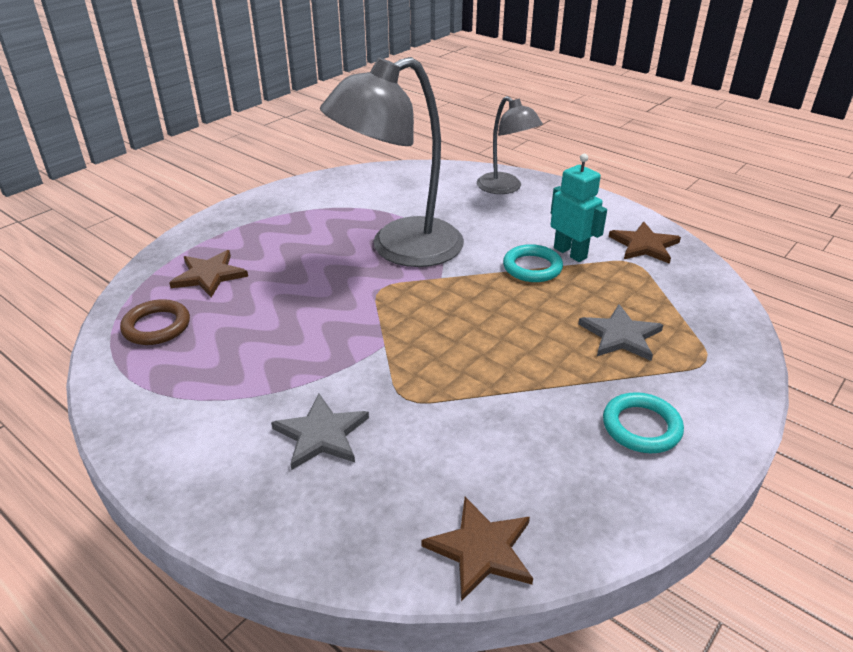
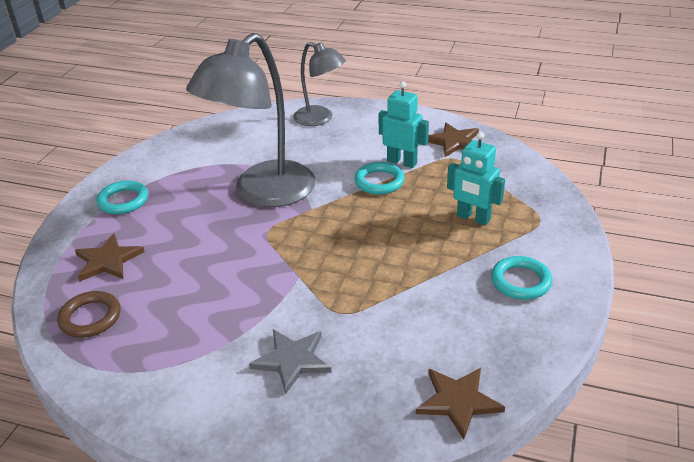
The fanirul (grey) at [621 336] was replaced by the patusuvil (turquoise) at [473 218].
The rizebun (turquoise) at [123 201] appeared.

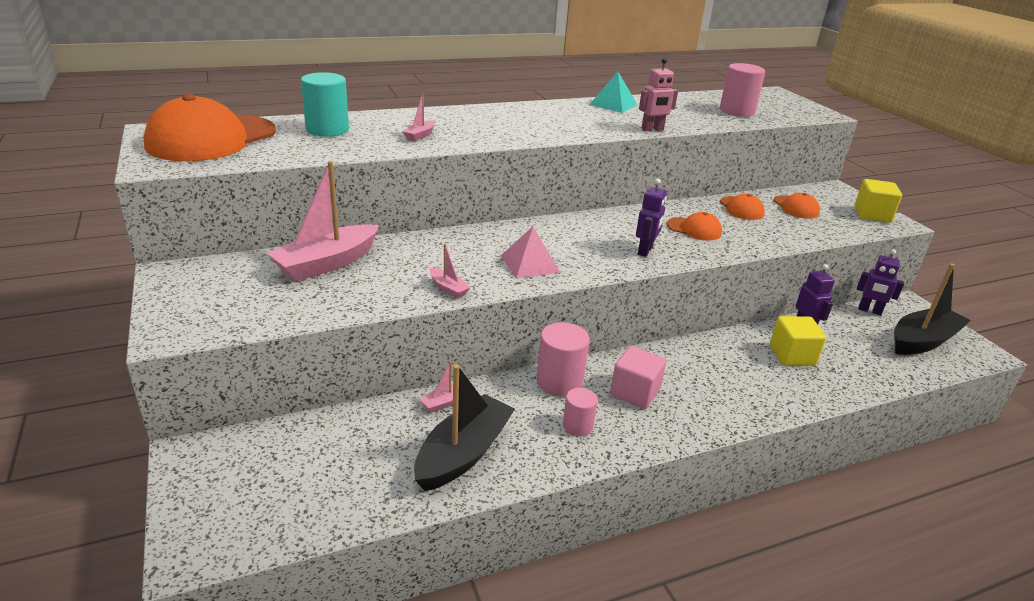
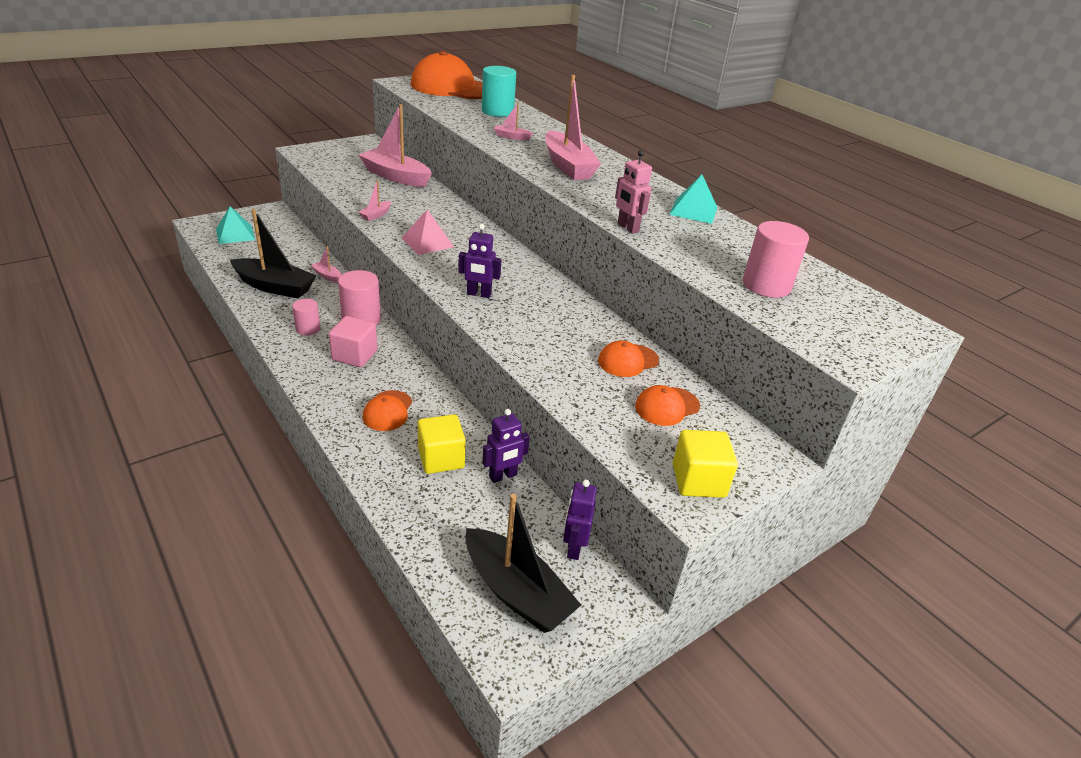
The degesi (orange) moved from [694 229] to [388 411].
The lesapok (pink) at [568 166] appeared.
The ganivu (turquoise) at [235 234] appeared.

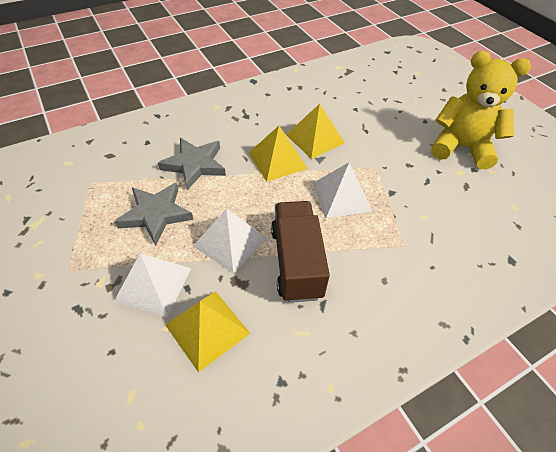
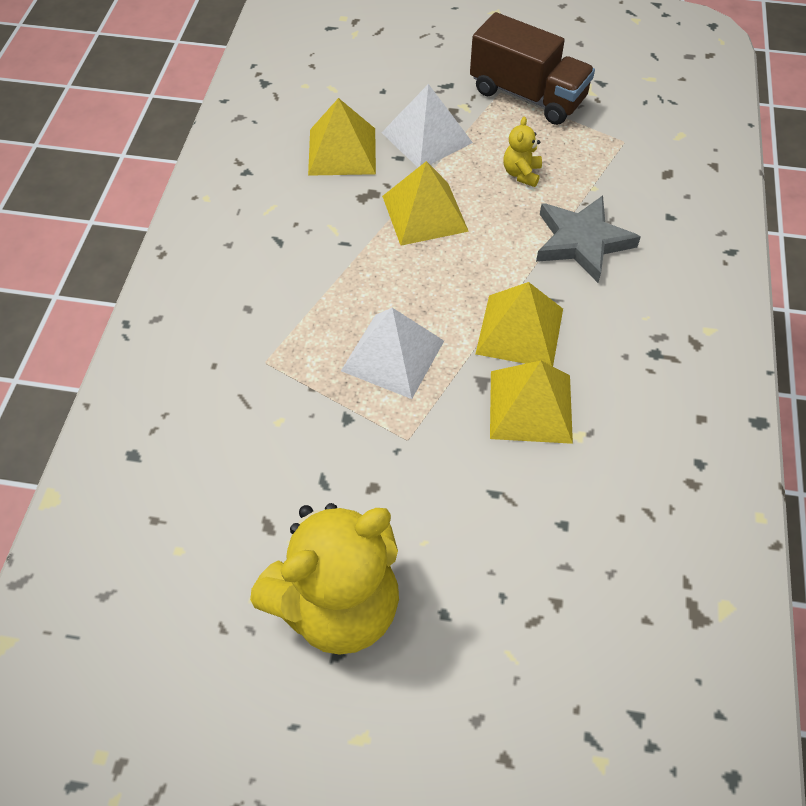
The fanirul (grey) at [156 214] was replaced by the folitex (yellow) at [521 173].
The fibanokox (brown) moved from [296 262] to [527 95].
The ganivu (white) at [230 242] became the ganivu (yellow) at [424 213].

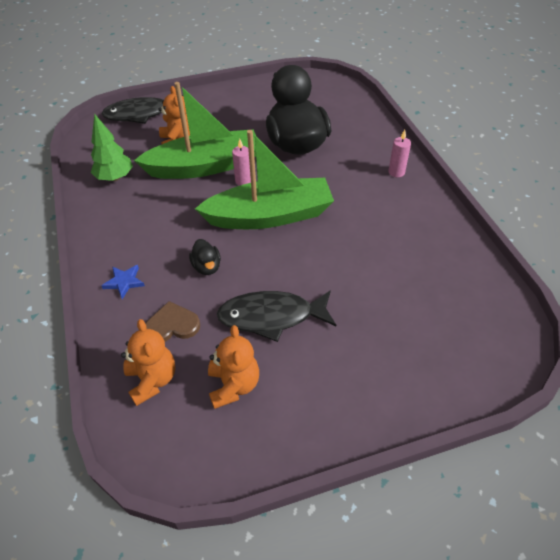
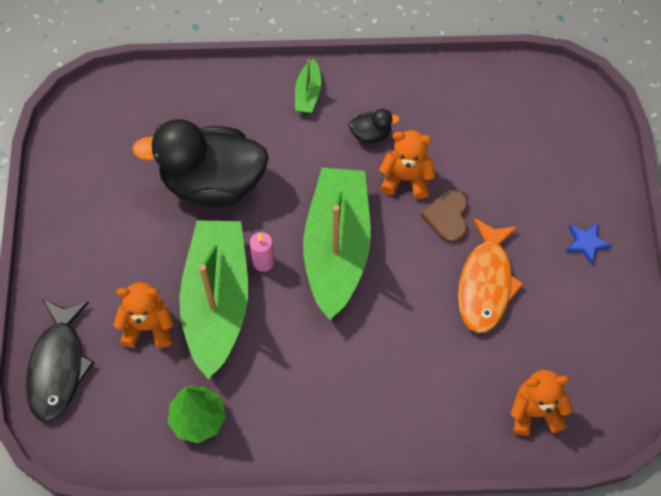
The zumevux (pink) at [396 172] was replaced by the lesapok (green) at [308 93].
The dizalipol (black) moved from [207 267] to [371 134].
The fanirul (blue) moved from [124 282] to [586 243].
The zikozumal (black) at [271 317] became the zikozumal (orange) at [486 283].
The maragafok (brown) moved from [172 325] to [447 217].
The folitex (orange) moved from [233 385] to [406 178].

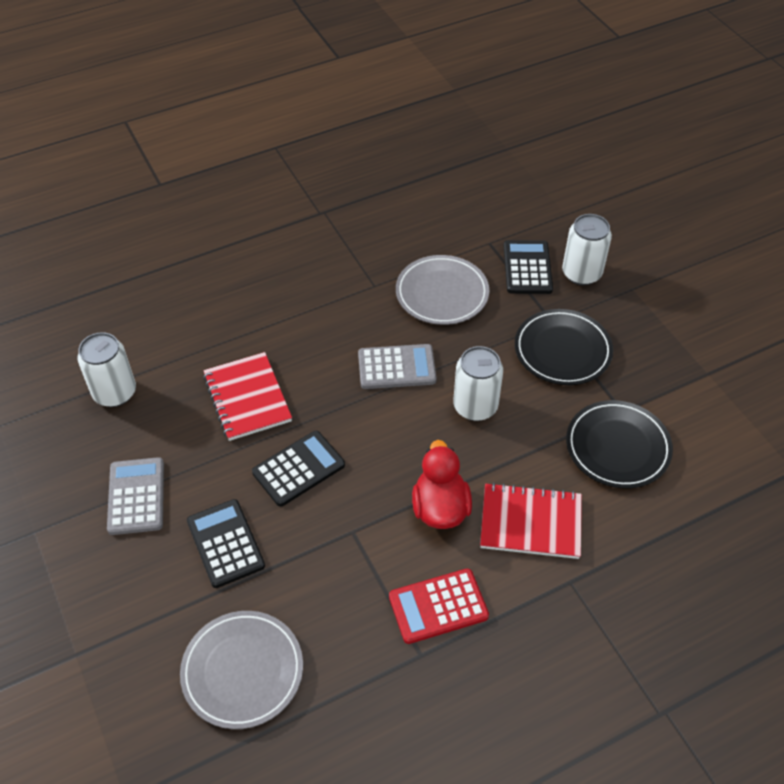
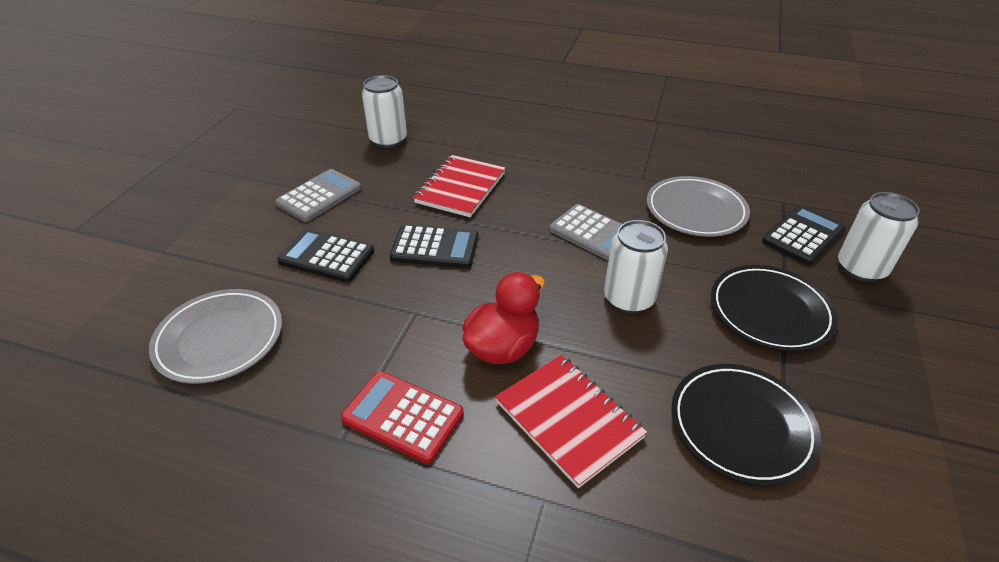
The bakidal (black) at [225 543] turned 90 degrees counterclockwise.

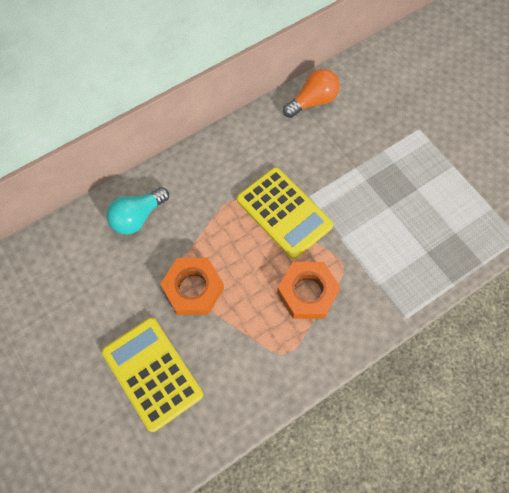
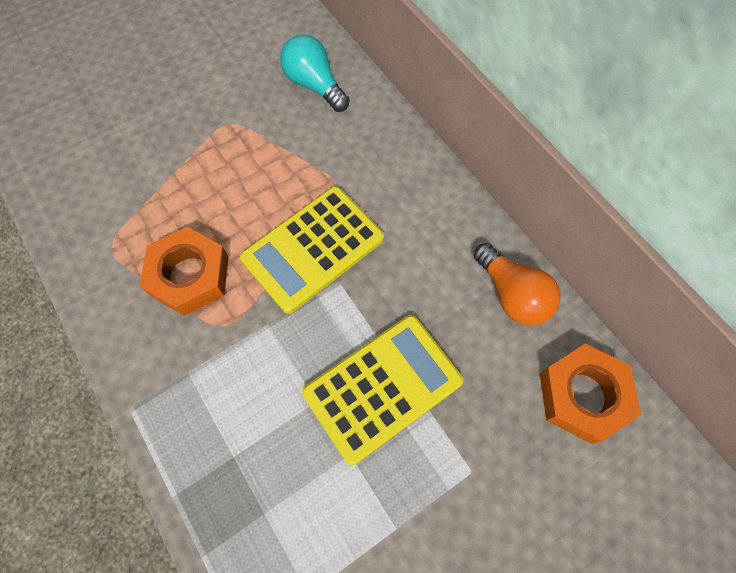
The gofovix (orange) moved from [193 288] to [583 395].
The bakidal (yellow) moved from [152 373] to [382 387].

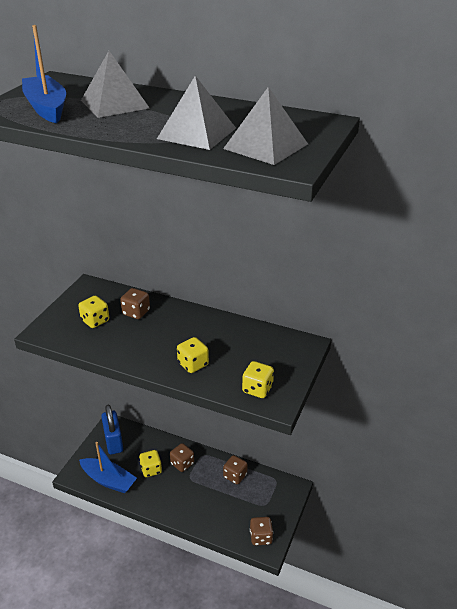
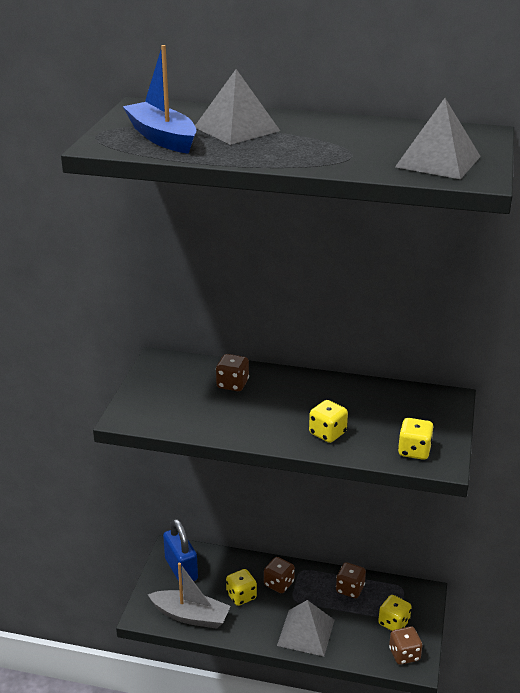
The ganivu (grey) moved from [196 133] to [306 632].
The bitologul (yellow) moved from [95 321] to [393 623].
The lesapok (blue) at [108 480] became the lesapok (grey) at [191 616].

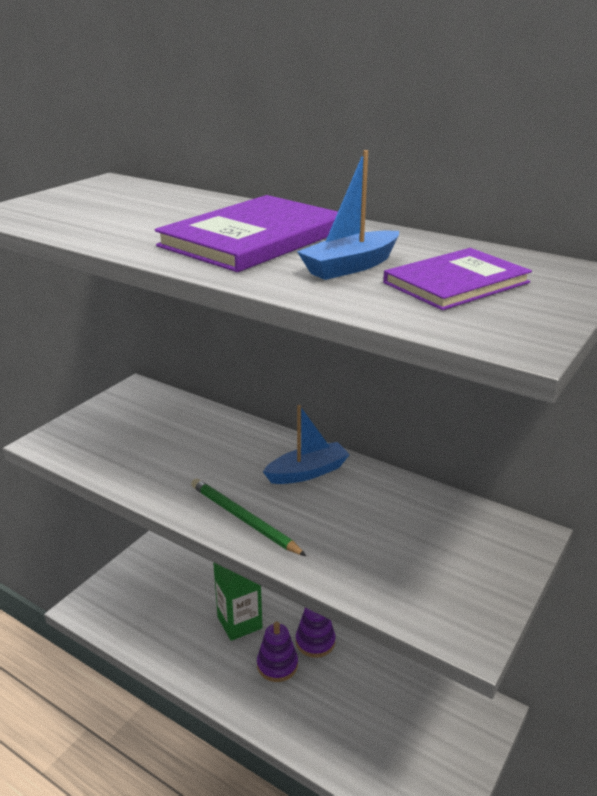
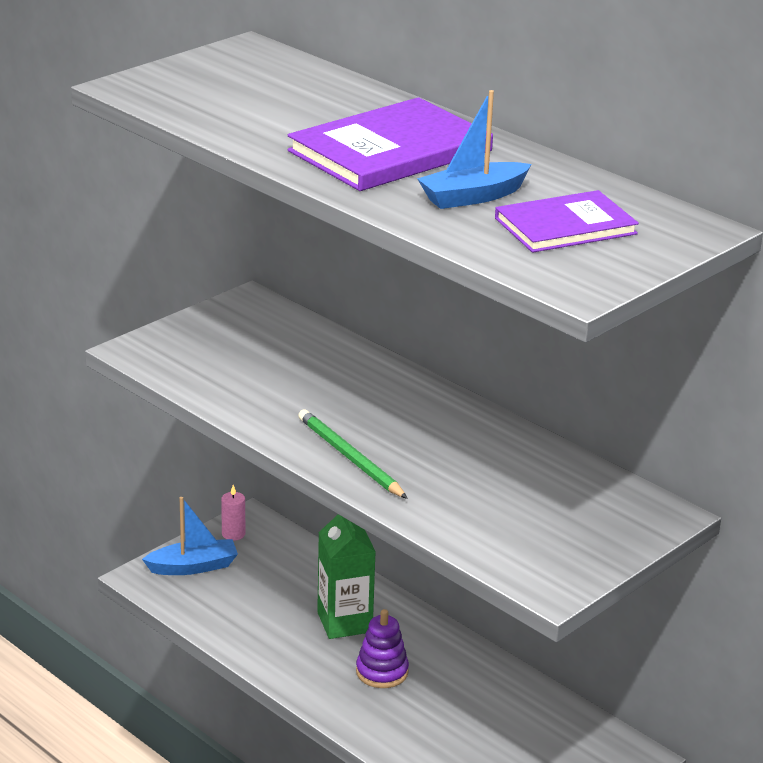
The lesapok (blue) moved from [307 472] to [193 567].
The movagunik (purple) at [315 642] disappeared.
The zumevux (pink) at [233 534] appeared.

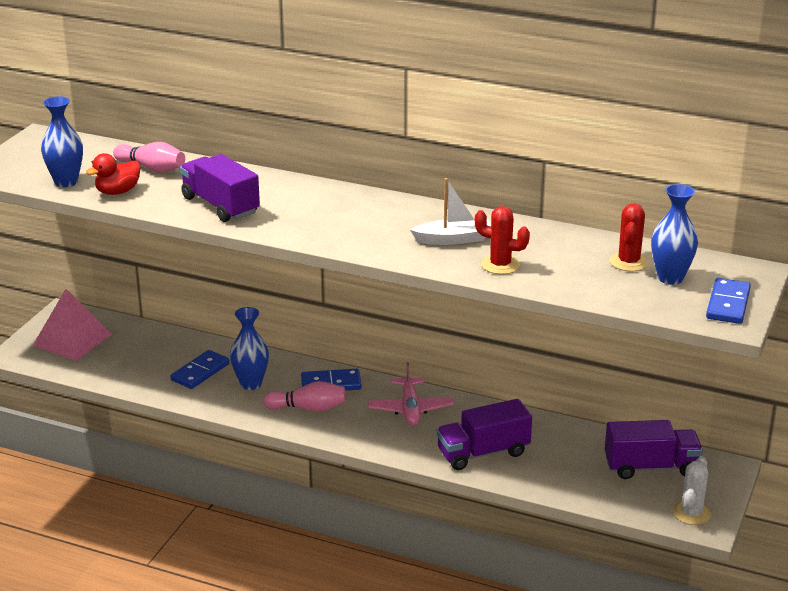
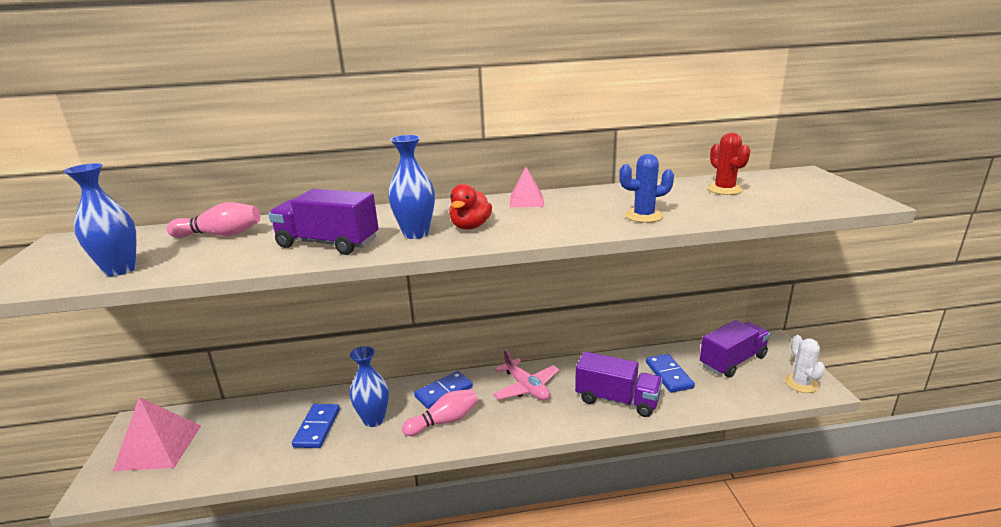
The dizalipol (red) moved from [117 192] to [470 226].
The lesapok (white) at [453 239] disappeared.
The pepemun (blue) moved from [670 278] to [416 234].
The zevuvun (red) at [500 265] became the zevuvun (blue) at [643 216].
The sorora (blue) moved from [728 304] to [669 375].
The fibanokox (purple) at [483 453] turned 105 degrees counterclockwise.
The ganivu (pink) at [526 201] appeared.

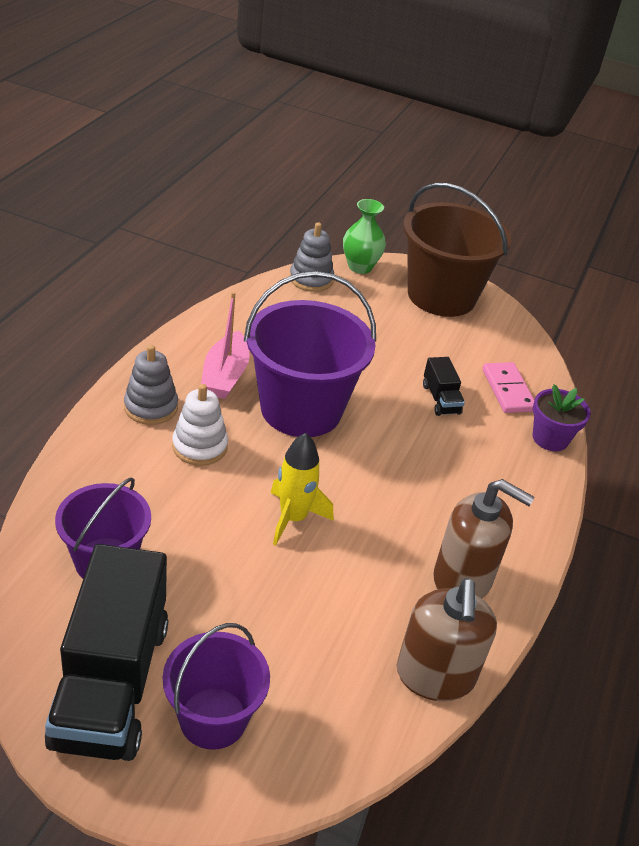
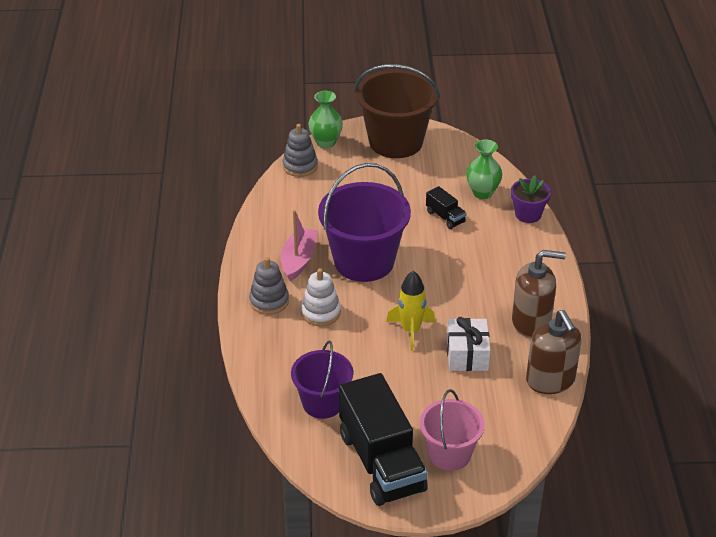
The lesapok (pink) at [225 376] turned 150 degrees counterclockwise.
The sorora (pink) at [508 390] was replaced by the pepemun (green) at [482 193].
The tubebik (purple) at [213 718] became the tubebik (pink) at [449 454].
The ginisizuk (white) at [467 354] appeared.

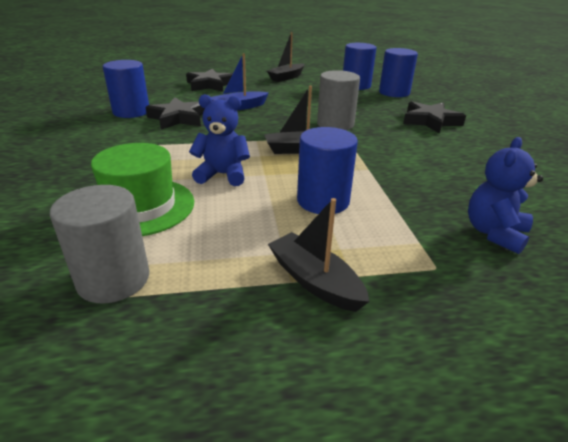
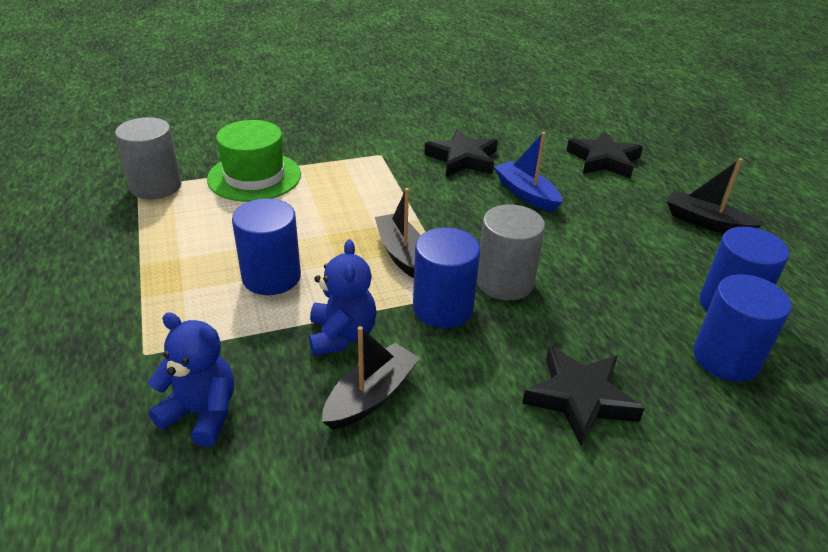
The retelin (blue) moved from [131 112] to [443 308].
The folitex (blue) moved from [222 175] to [342 335].
The lesapok (black) moved from [314 281] to [371 396].

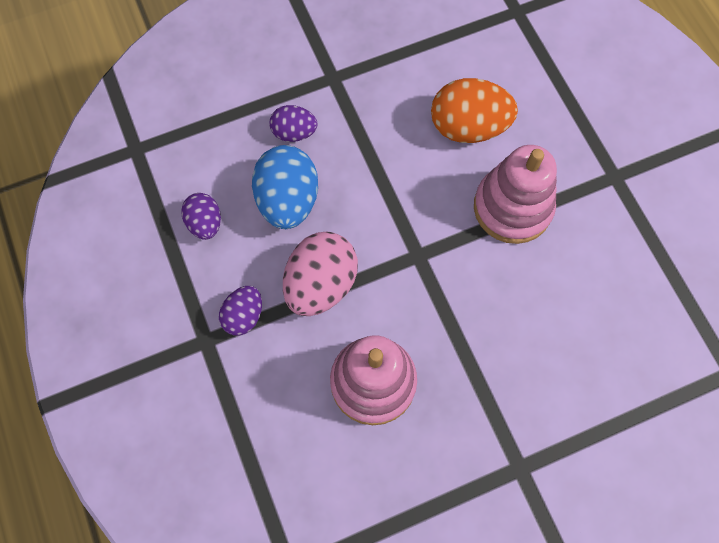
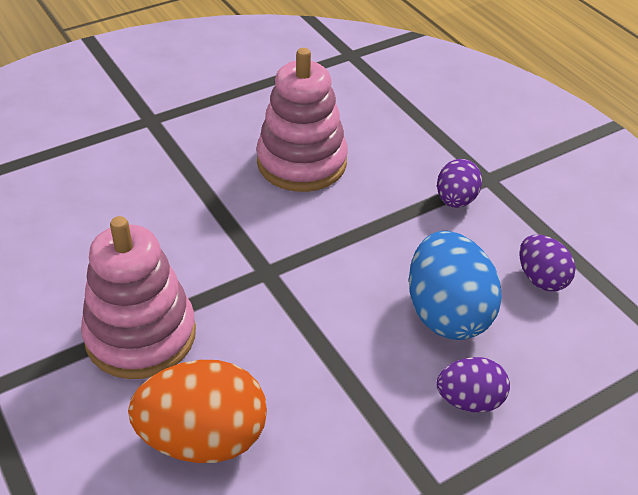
The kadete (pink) at [321 284] disappeared.

